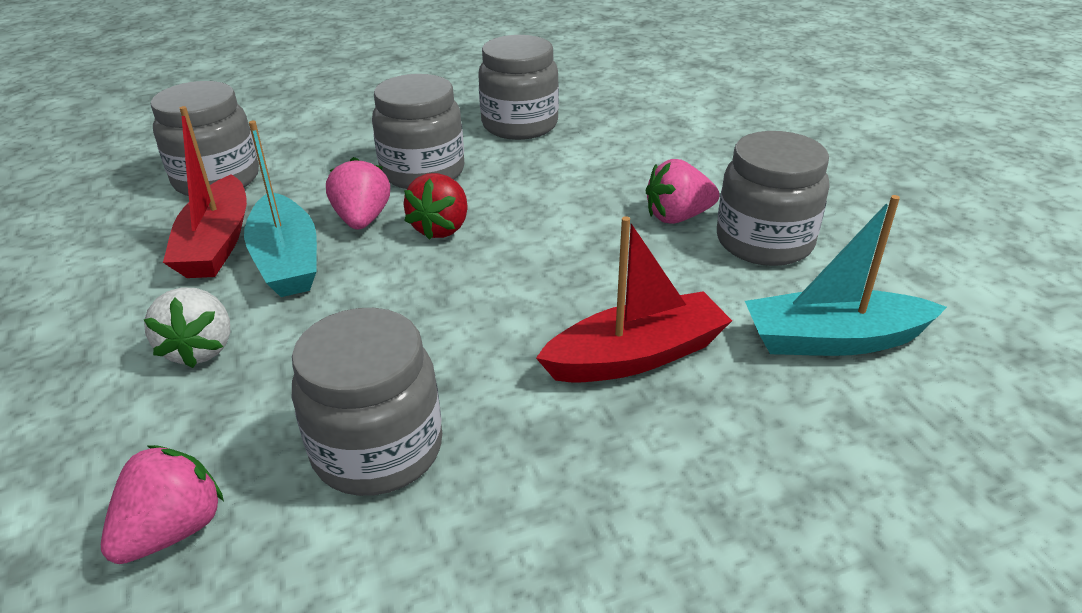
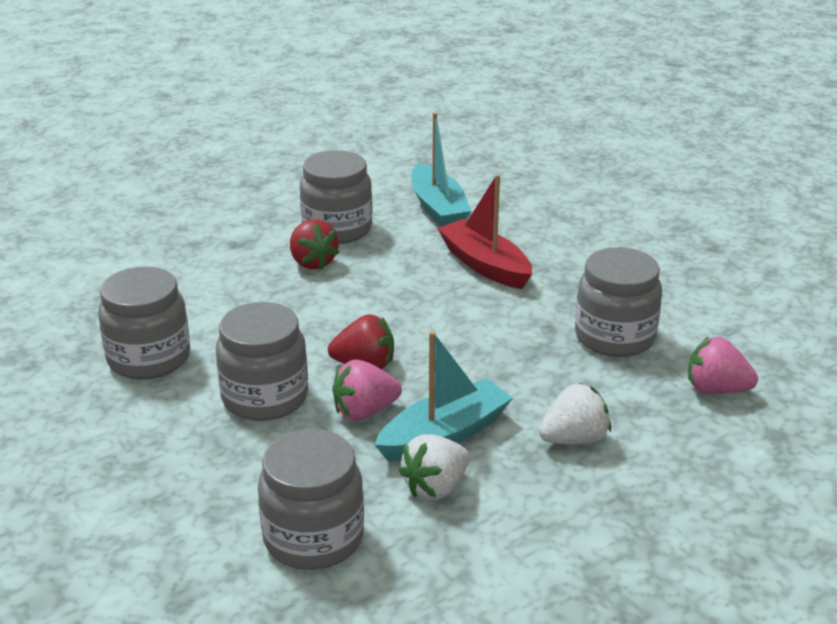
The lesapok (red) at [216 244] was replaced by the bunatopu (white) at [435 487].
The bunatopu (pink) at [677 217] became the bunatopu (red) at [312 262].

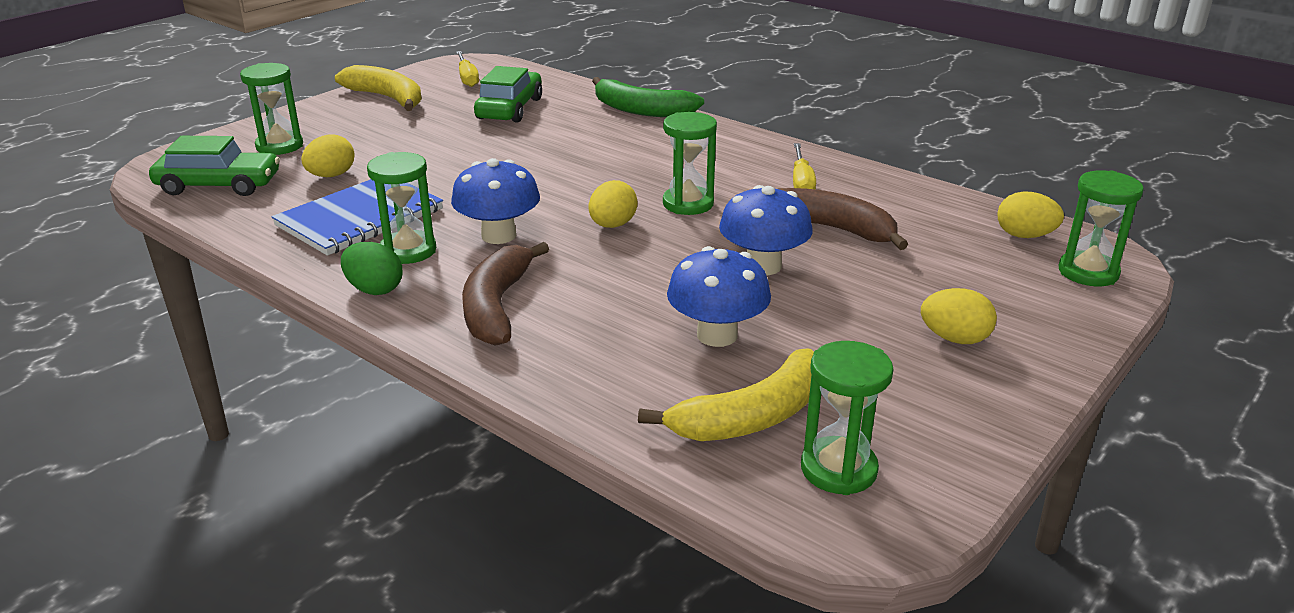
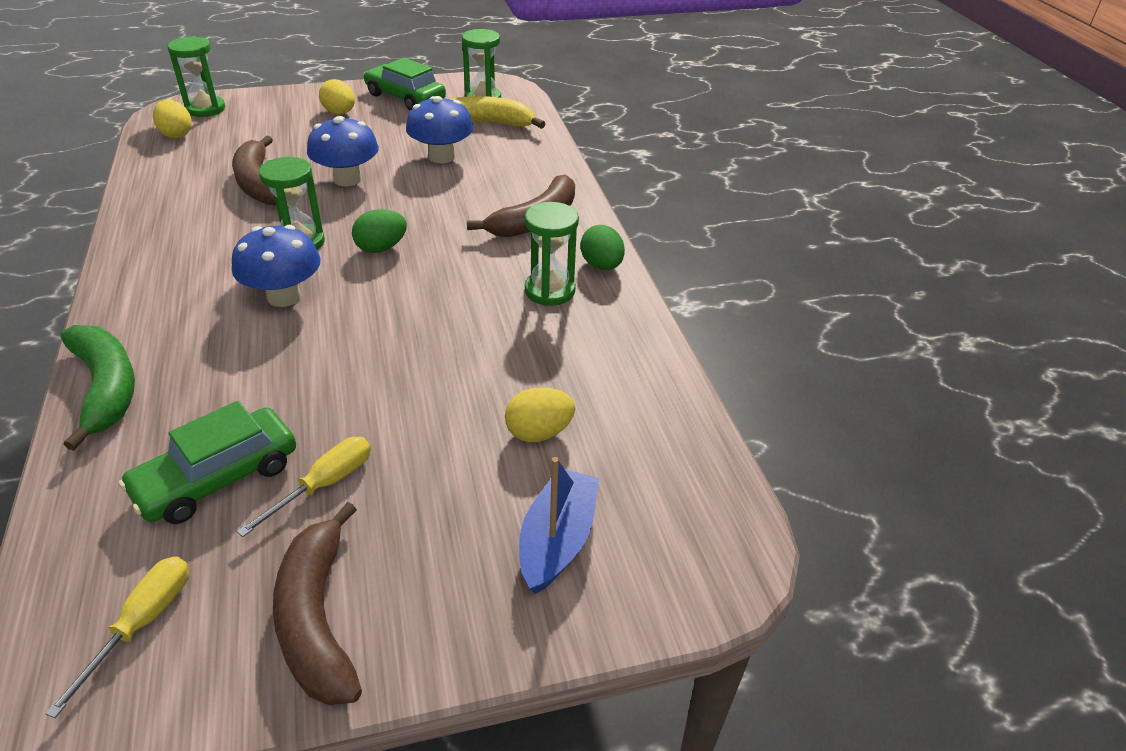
The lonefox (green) at [279 146] was replaced by the lesapok (blue) at [557 540].
The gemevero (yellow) at [387 98] became the gemevero (brown) at [317 619].
The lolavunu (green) moved from [219 185] to [405 97].
The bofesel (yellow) moved from [801 182] to [324 485].
The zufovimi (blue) moved from [498 235] to [284 296].
The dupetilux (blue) at [360 218] disappeared.
The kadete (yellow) at [612 225] became the kadete (green) at [381 248].

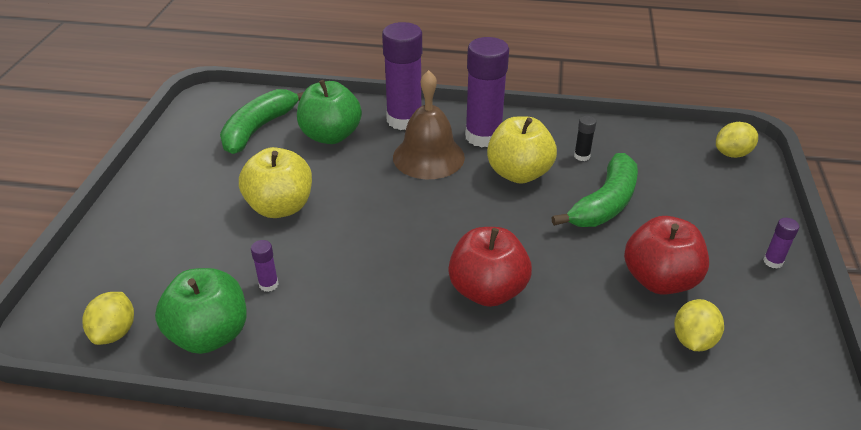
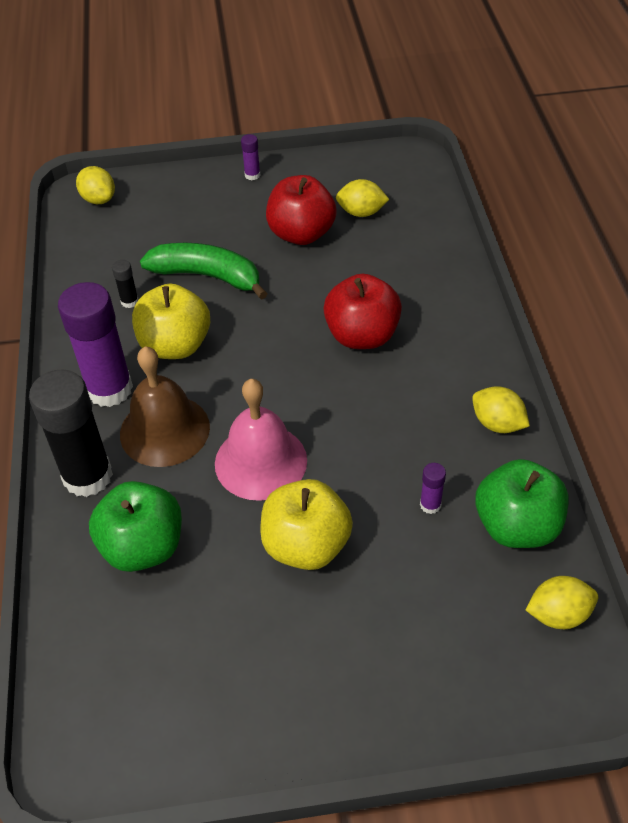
The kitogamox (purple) at [404 120] became the kitogamox (black) at [88 476].
The gemevero (green) at [259 129] disappeared.
The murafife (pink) at [260 461] appeared.
The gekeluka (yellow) at [497 424] appeared.

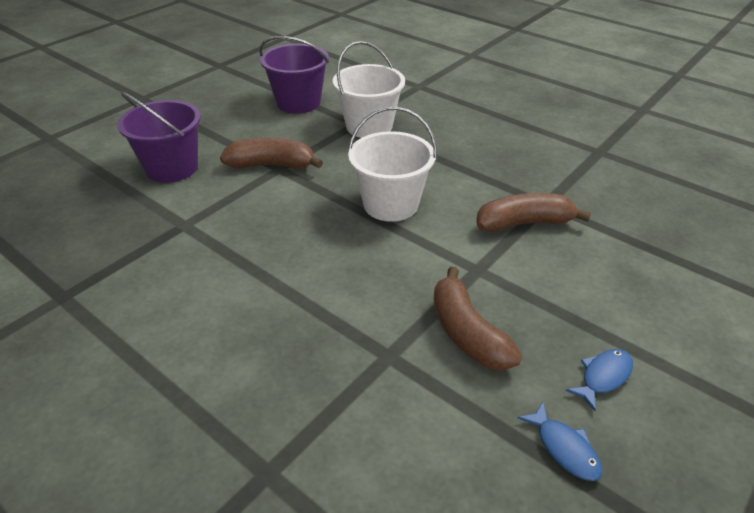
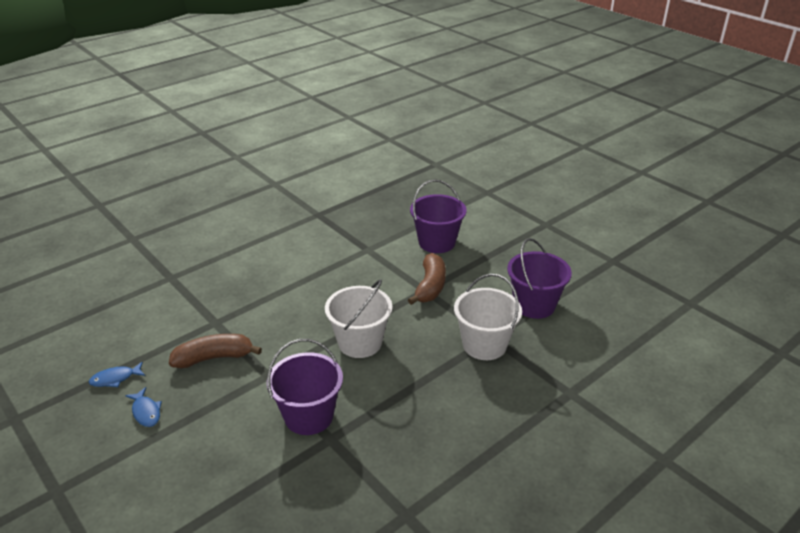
The gemevero (brown) at [524 223] was replaced by the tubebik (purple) at [309 416].

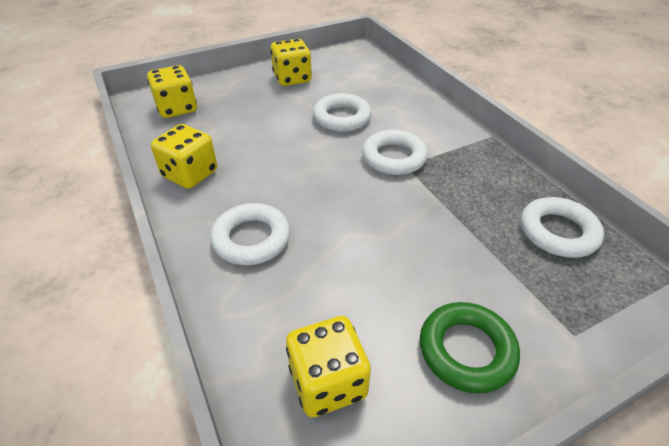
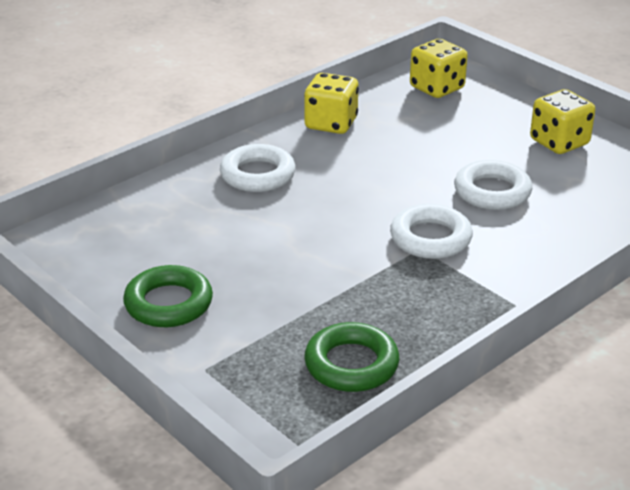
The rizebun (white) at [558 232] became the rizebun (green) at [351 364].
The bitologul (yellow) at [328 382] disappeared.

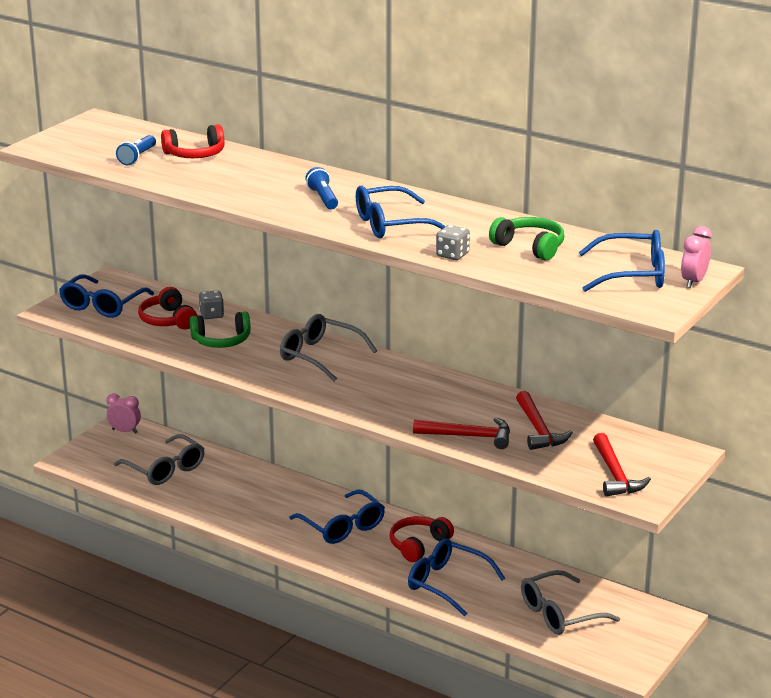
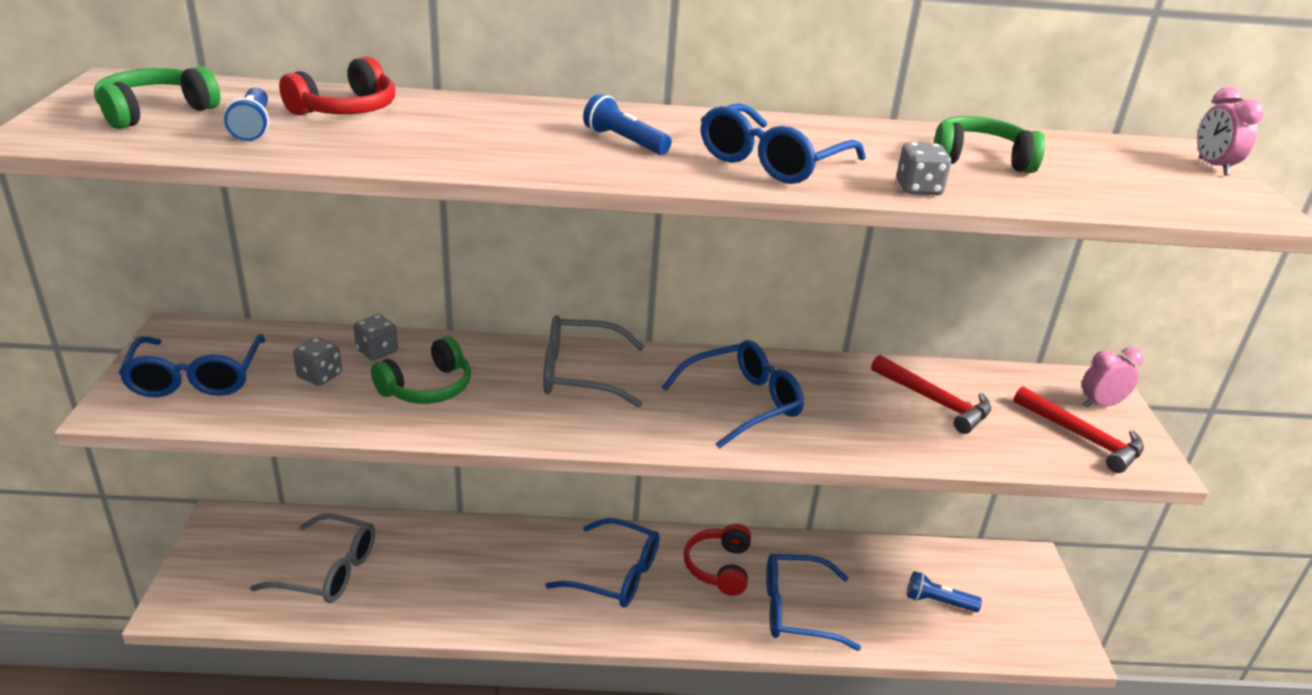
The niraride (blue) moved from [632 274] to [742 403].
The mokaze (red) at [168 320] was replaced by the bitologul (grey) at [320 376].
The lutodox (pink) moved from [125 431] to [1101 404].
The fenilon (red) at [468 436] disappeared.
The niraride (grey) at [559 613] was replaced by the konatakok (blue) at [938 602].
The mokaze (green) at [156 112] appeared.

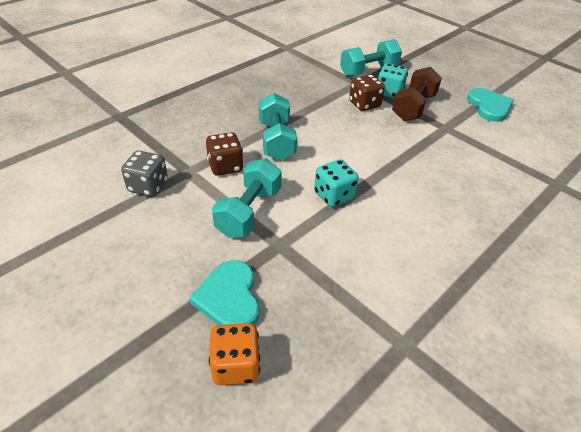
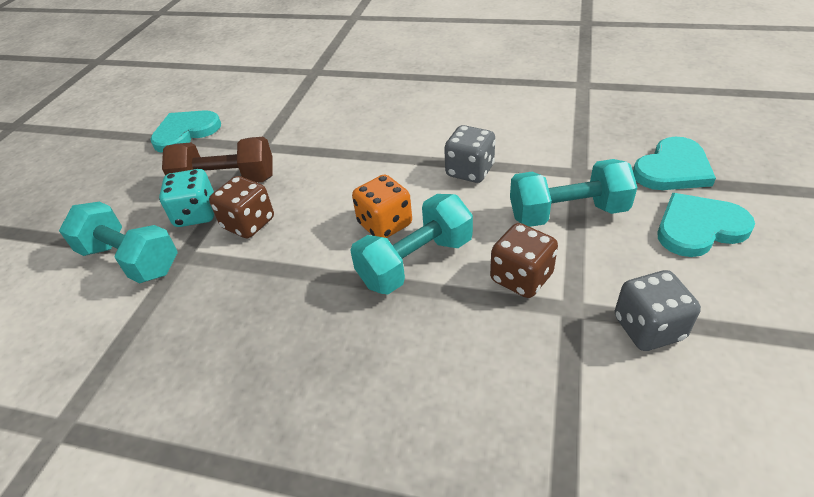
The bitologul (turquoise) at [334 196] became the bitologul (grey) at [470 171].
The bitologul (orange) moved from [235 365] to [385 224].
The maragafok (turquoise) at [699 227] appeared.

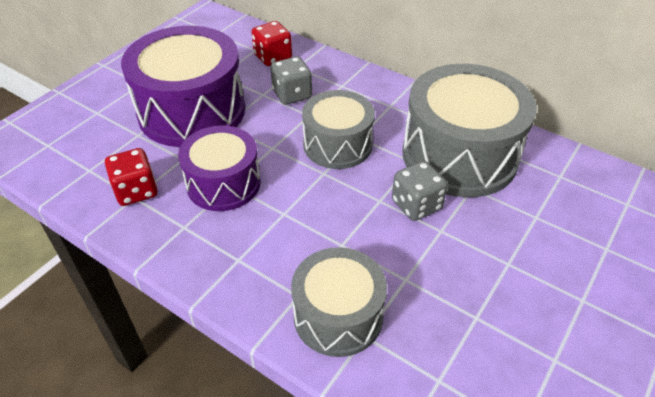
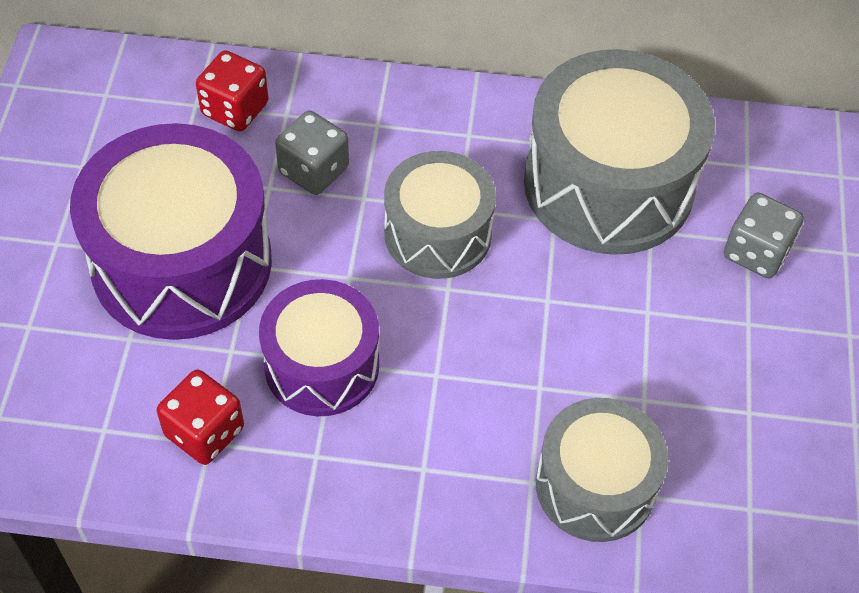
The bitologul (grey) moved from [416 205] to [756 252].

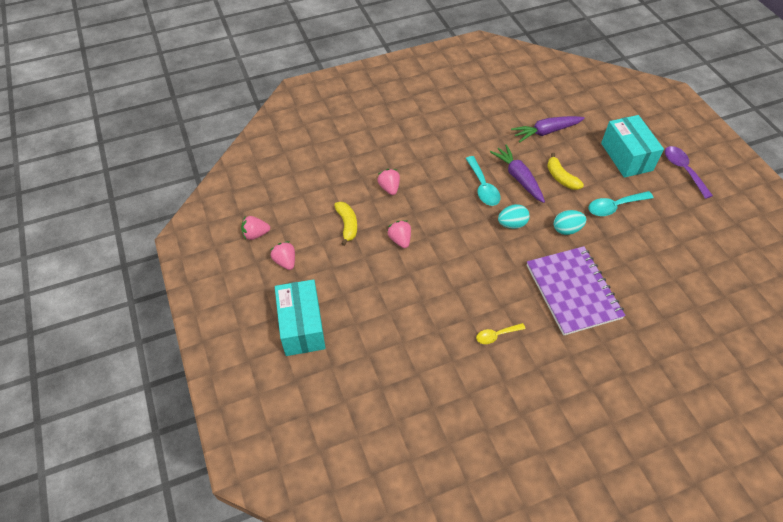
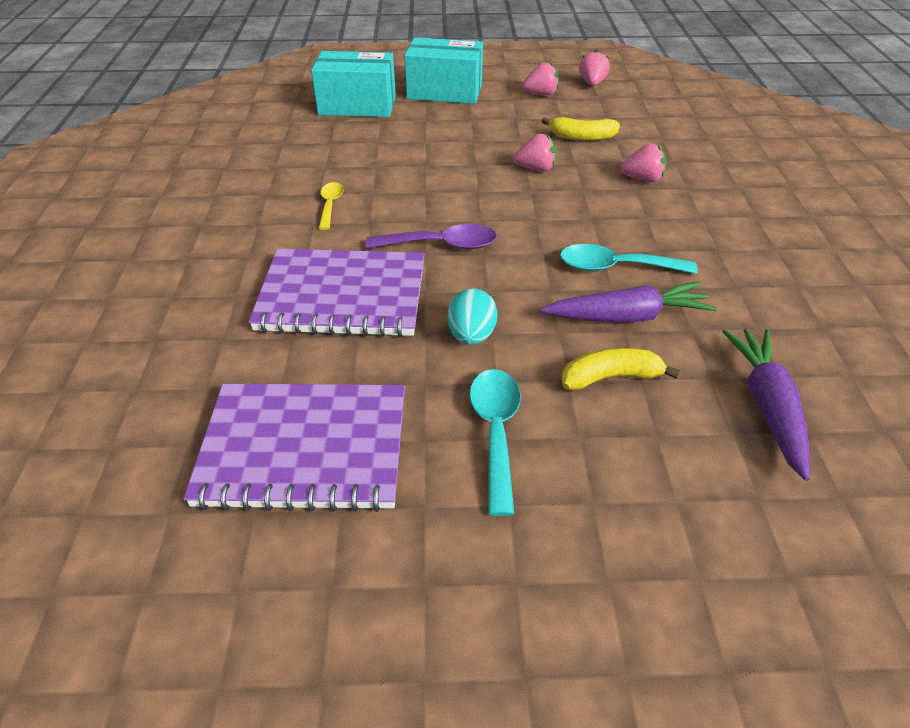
The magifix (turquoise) moved from [626 157] to [357 106].
The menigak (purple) moved from [683 170] to [441 245].
The kadete (turquoise) at [512 224] disappeared.
The dupetilux (purple) at [304 449] appeared.

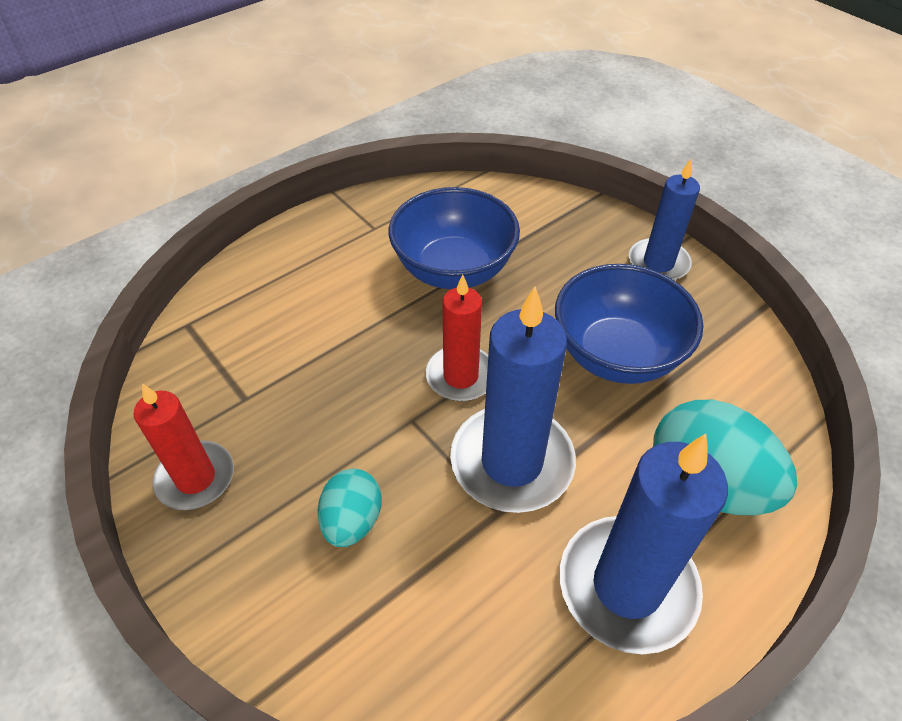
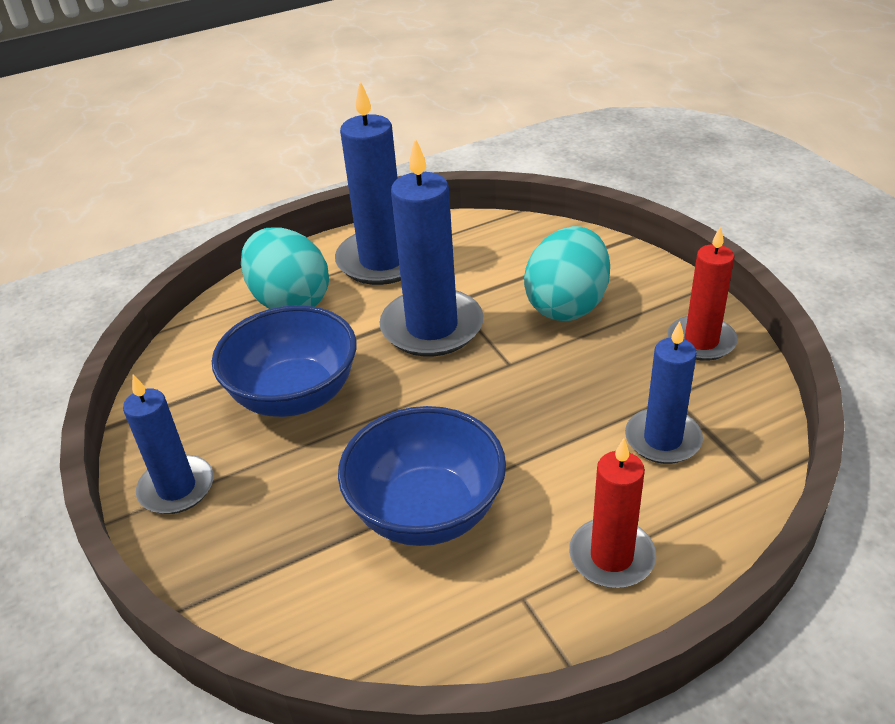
The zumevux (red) moved from [460 376] to [611 556].
The kadete (turquoise) at [352 521] changed to 1.73 times the size.
The zumevux (blue) at [662 439] appeared.

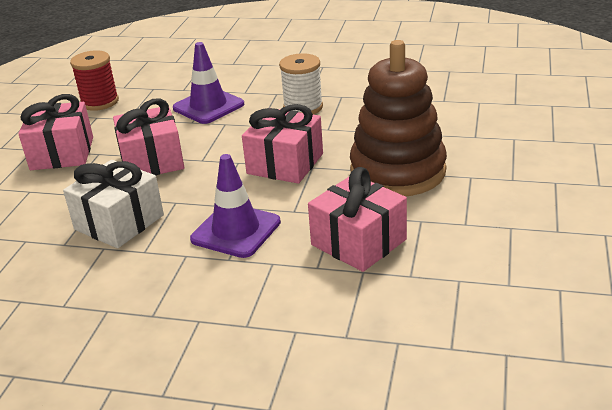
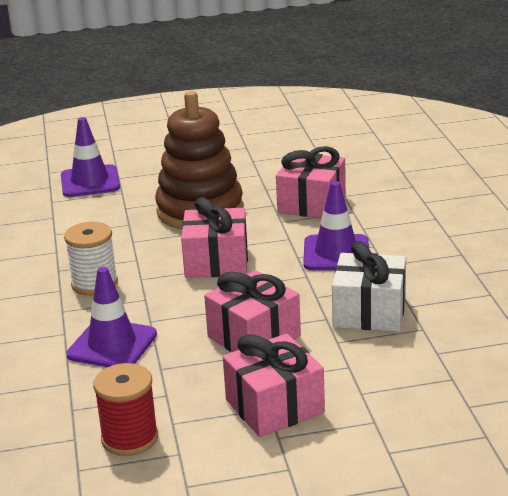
The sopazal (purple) at [90 182] appeared.

